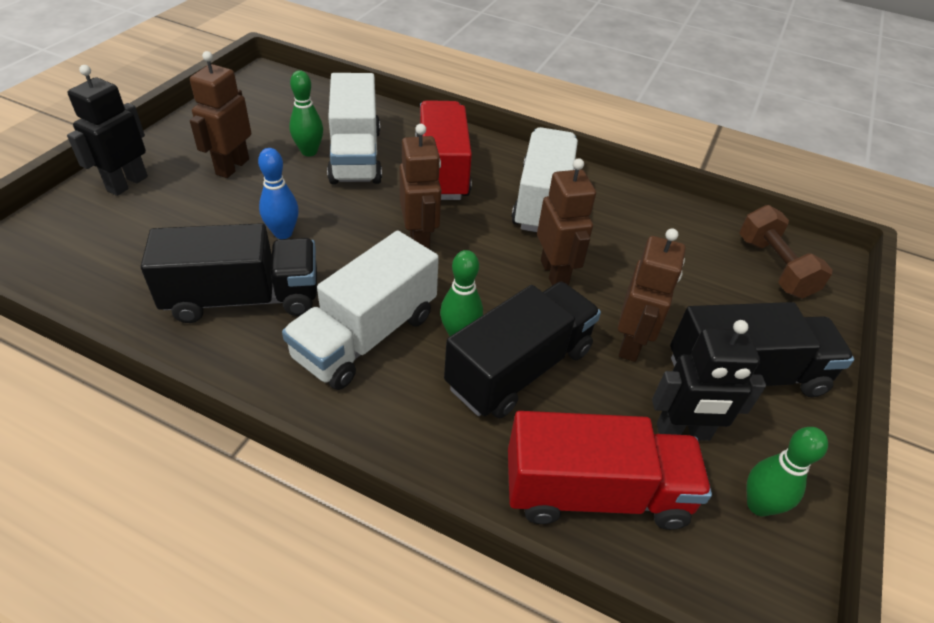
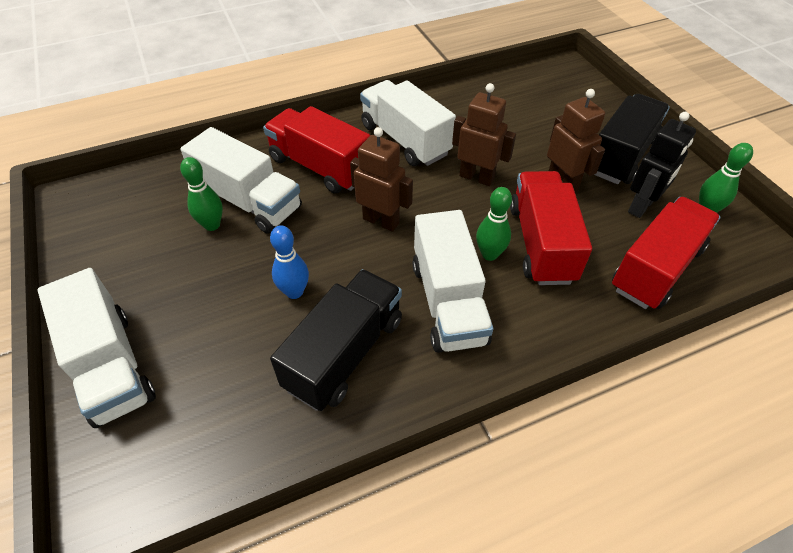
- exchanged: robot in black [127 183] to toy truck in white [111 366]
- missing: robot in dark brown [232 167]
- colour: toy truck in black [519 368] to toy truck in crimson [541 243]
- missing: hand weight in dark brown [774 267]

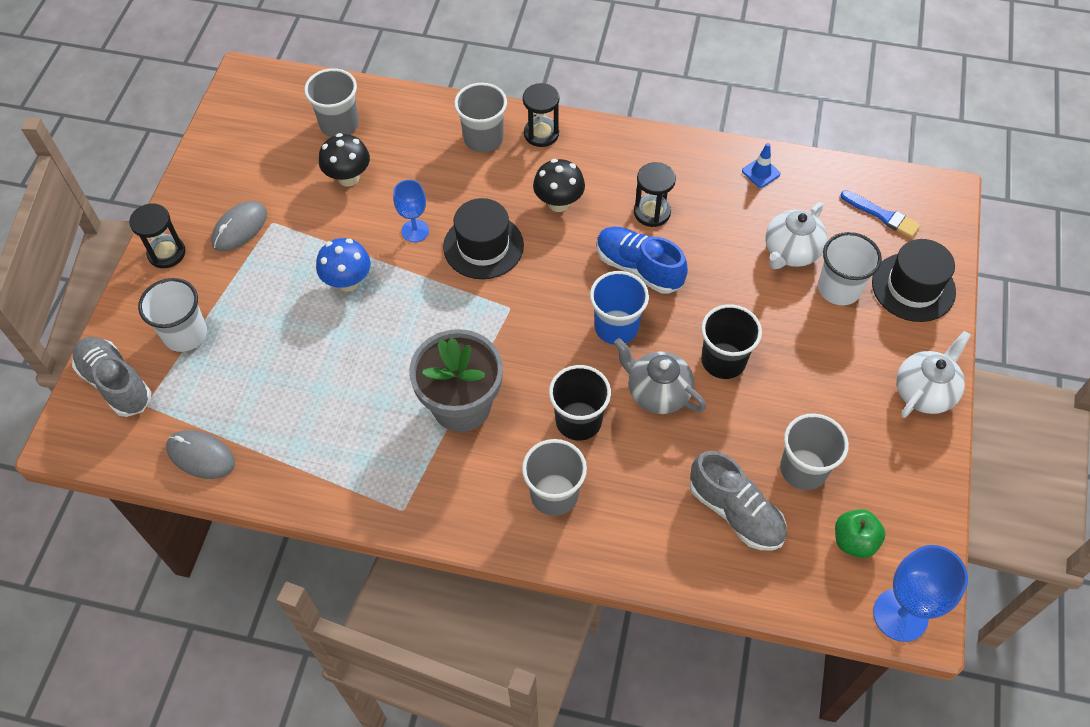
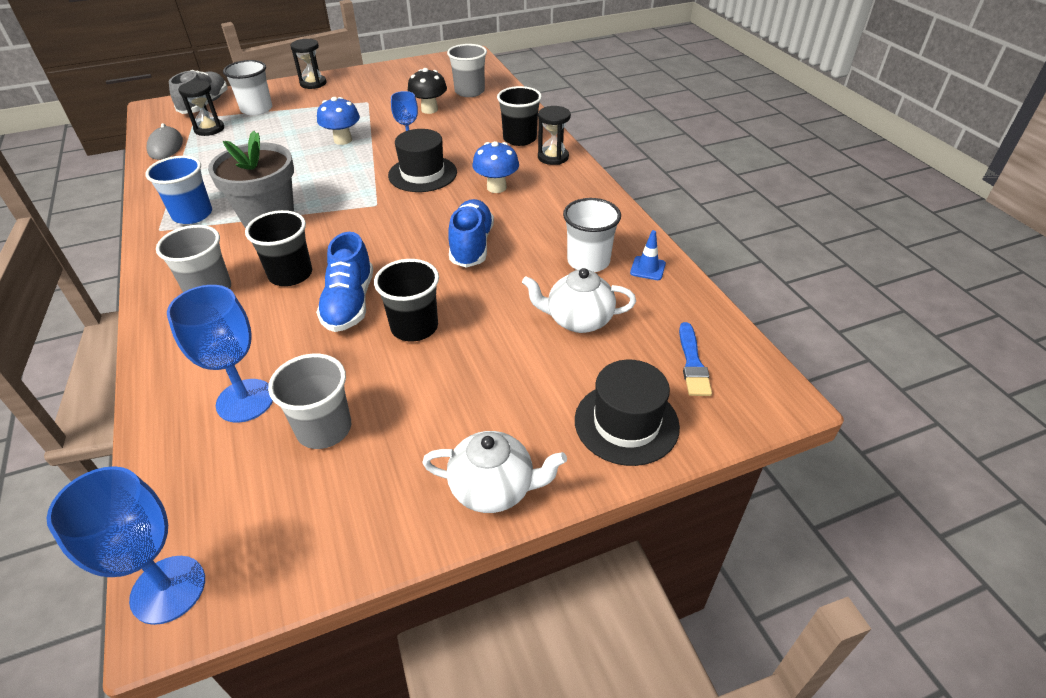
- missing: computer mouse in grey [239 228]
- colour: beaker in grey [483 138] to beaker in black [519 139]
- colour: fungus in black [558 203] to fungus in royal blue [496 187]
- relocated: beaker in royal blue [616 327] to [192 214]
- exchanged: china teapot in grey [657 392] to lace-up shoe in royal blue [349 303]
- relocated: hourglass in black [652 212] to [209 129]
- exchanged: lace-up shoe in grey [735 512] to wine glass in royal blue [245 400]
- relocated: beaker in white [839 288] to [588 261]
- missing: toy apple in emerald [854 541]

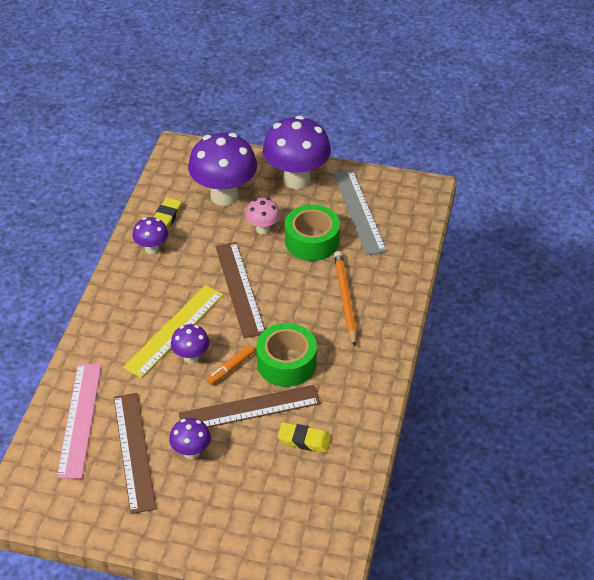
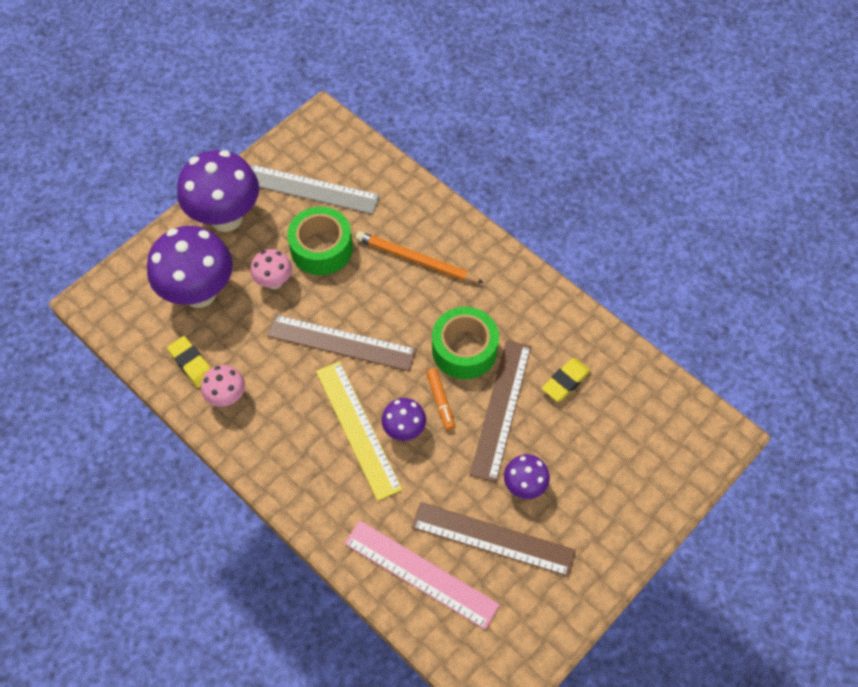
- colour: fungus in violet [152 249] to fungus in pink [227 397]

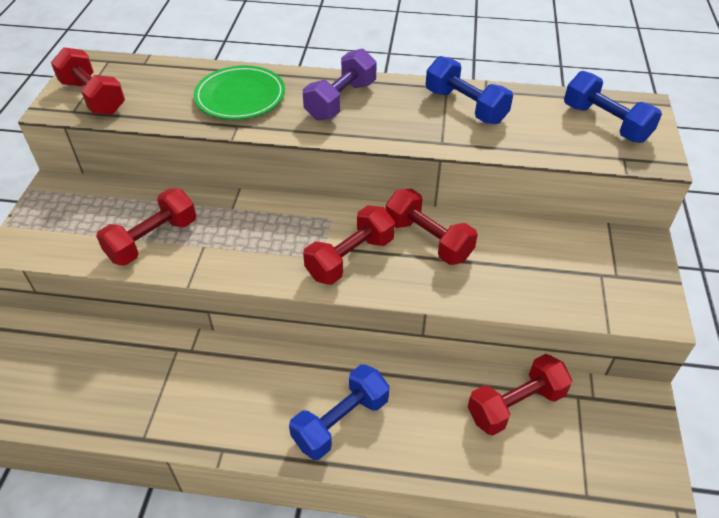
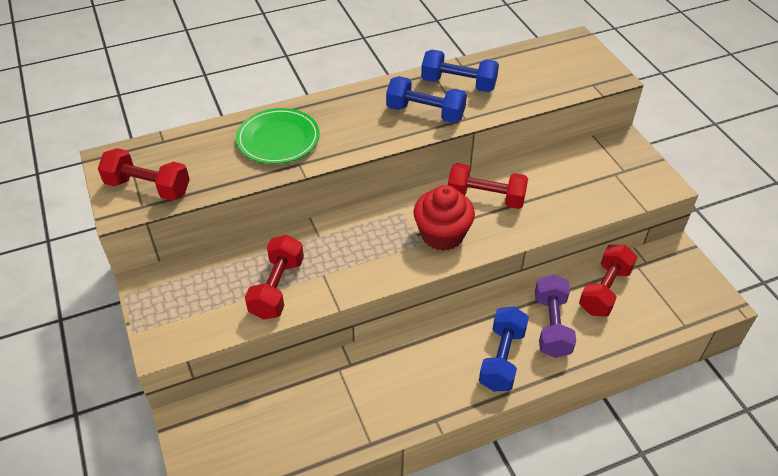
- relocated: hand weight in violet [341 100] to [551 326]
- exchanged: hand weight in crimson [350 258] to muffin in crimson [442 235]
- relocated: hand weight in royal blue [605 123] to [425 113]

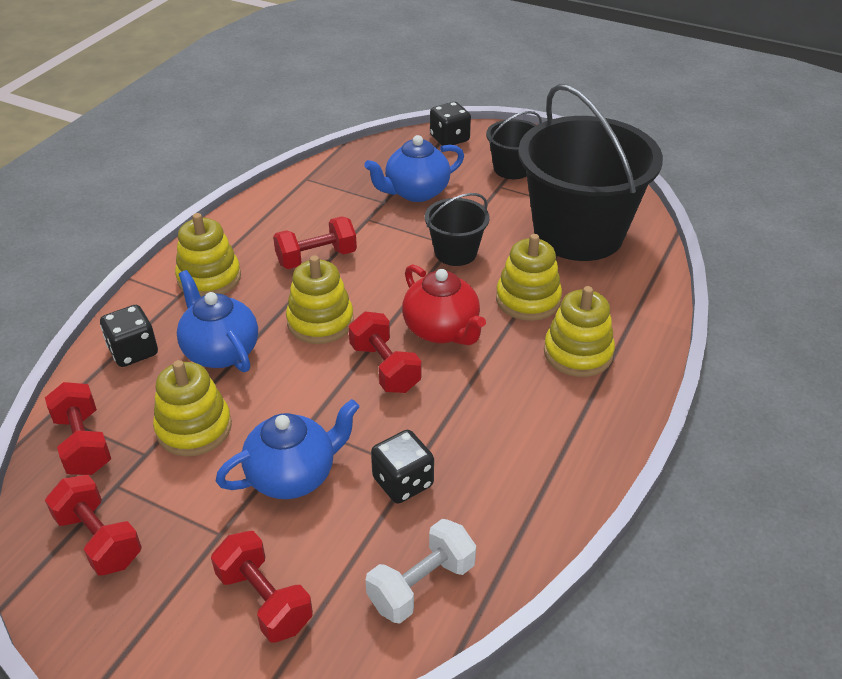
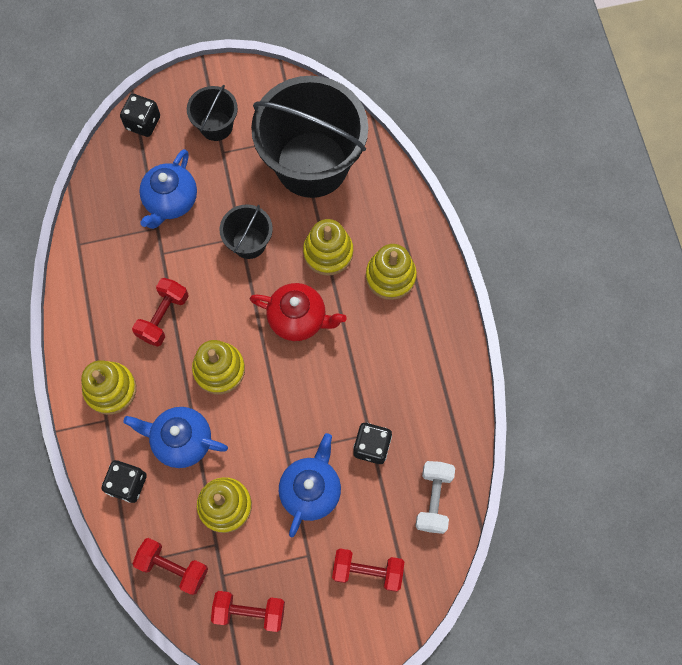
- missing: hand weight in crimson [385 368]

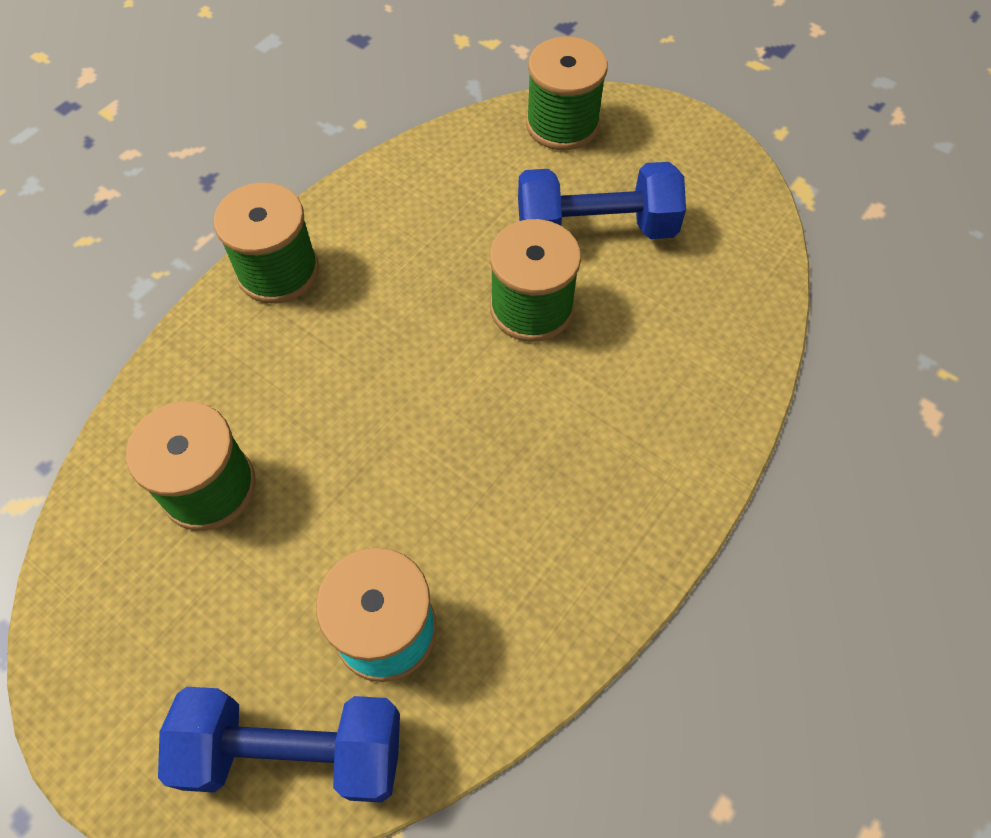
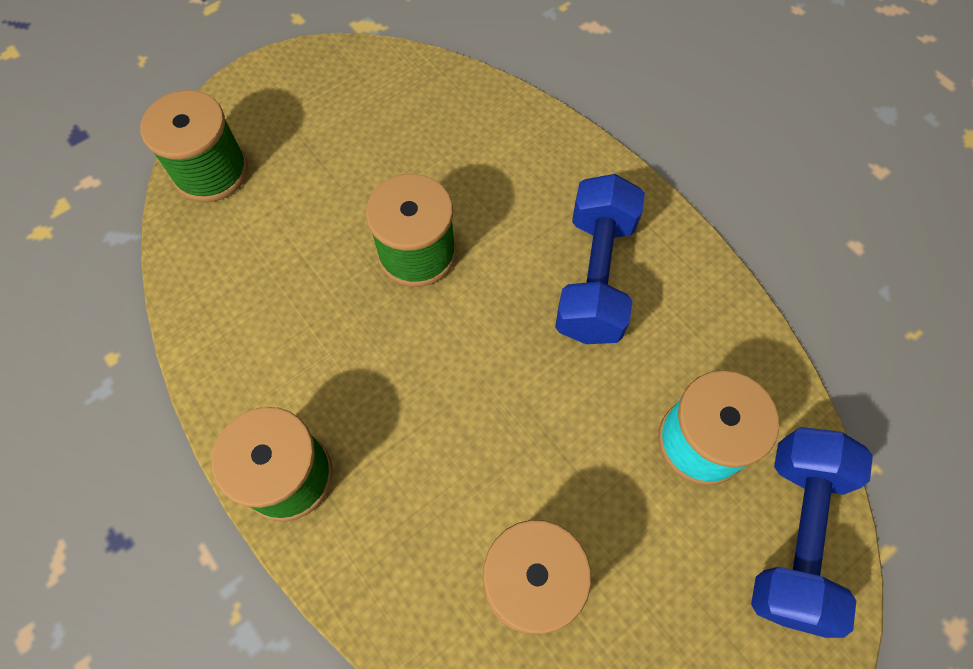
- relocated: hand weight in royal blue [595 229] to [595 277]

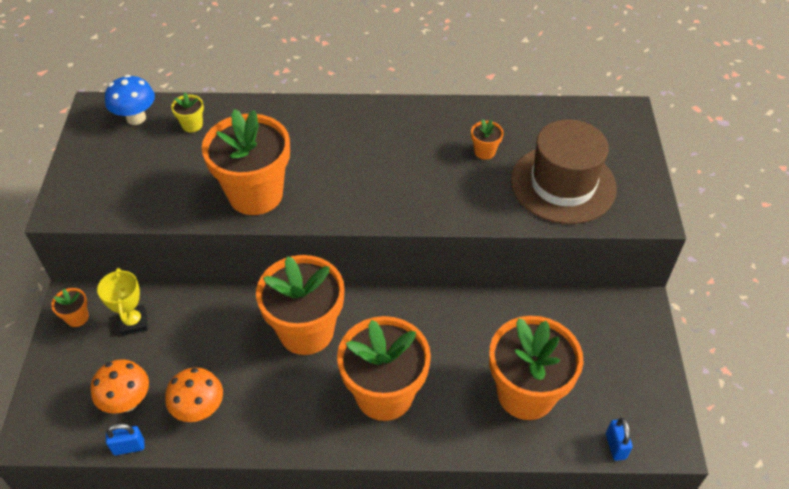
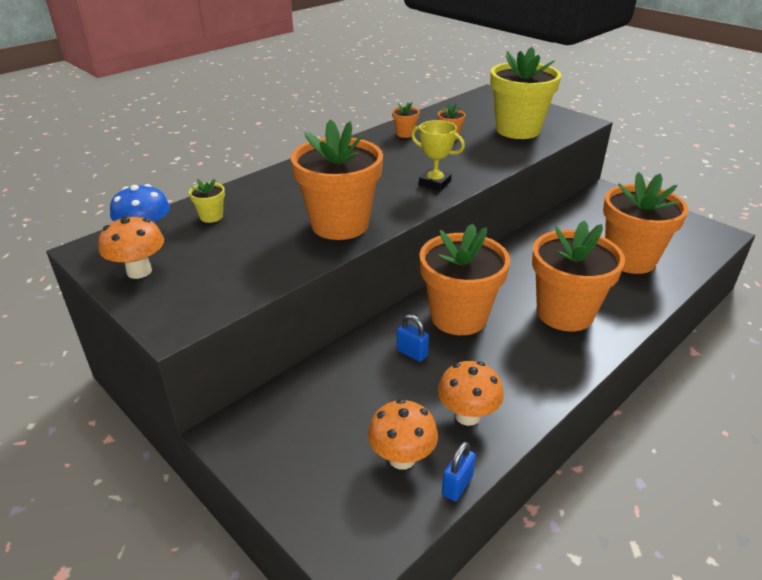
- relocated: flower pot in orange [77 317] to [405 134]
- relocated: trophy in golden [133 322] to [435 183]
- exchanged: hat in dark brown [563 184] to flower pot in golden [517 130]
- relocated: lock in royal blue [615 446] to [412 353]
- appeared: fungus in orange [139 271]

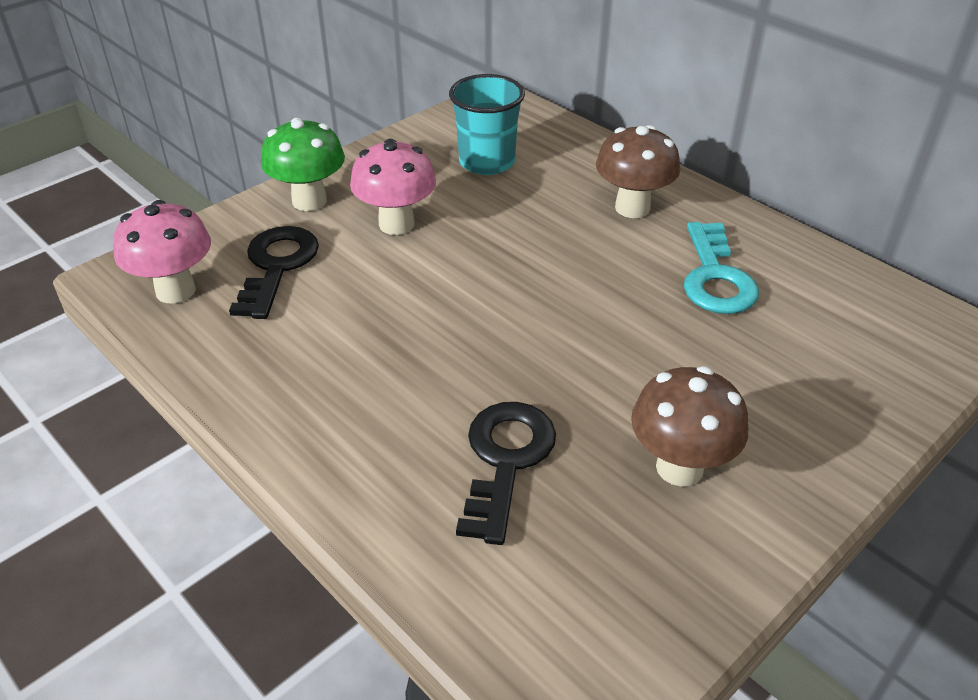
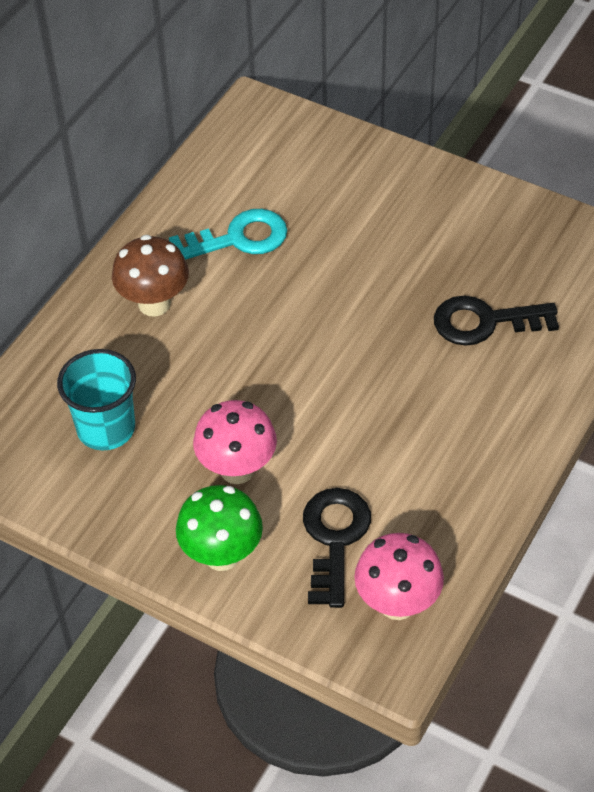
- spun: door key in black [276 267] = [334 539] 105 degrees clockwise
- missing: fungus in dark brown [679 467]

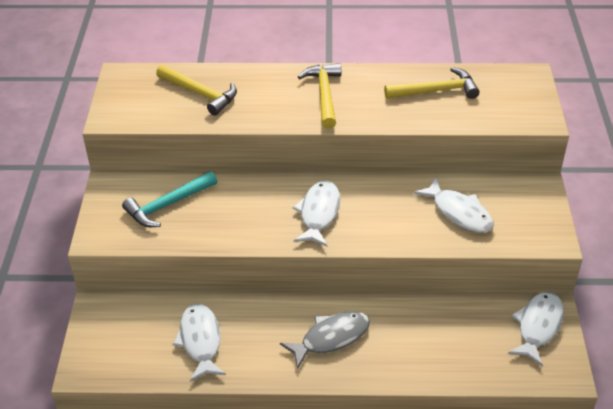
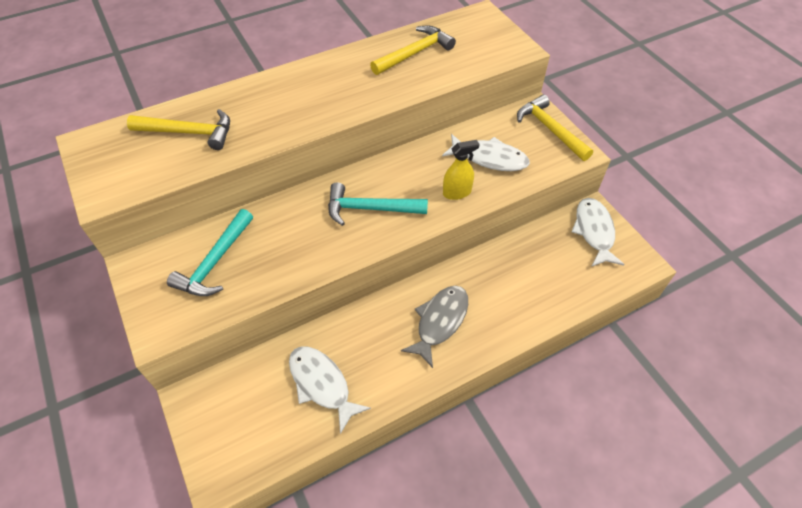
- exchanged: fish in white [319 213] to claw hammer in turquoise [370 209]
- relocated: claw hammer in golden [324 95] to [550 129]
- appeared: sprayer in golden [457 192]

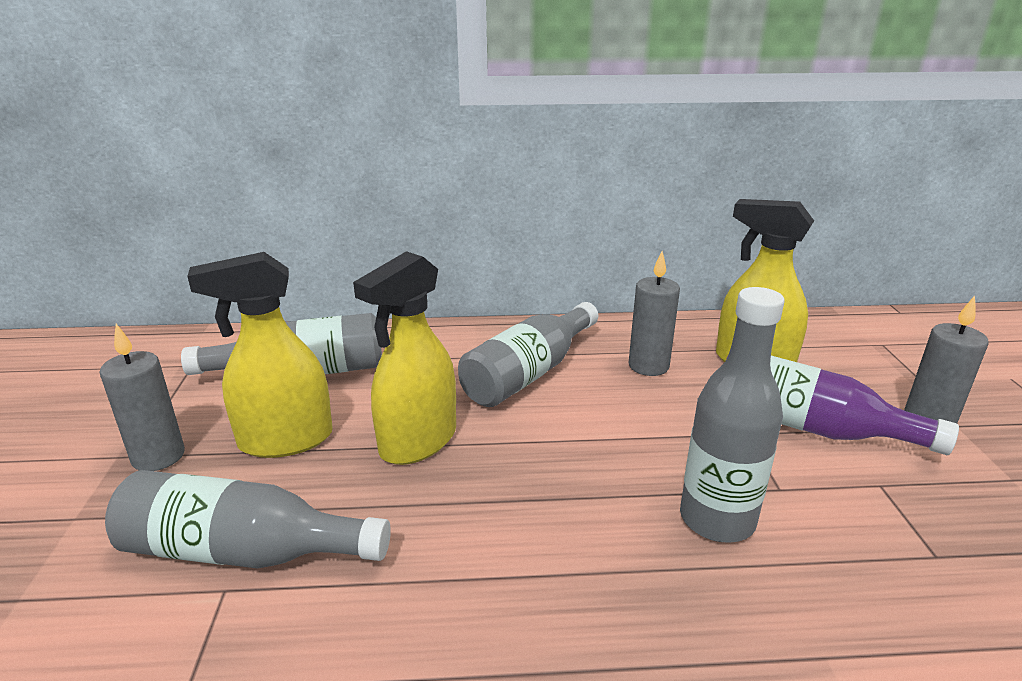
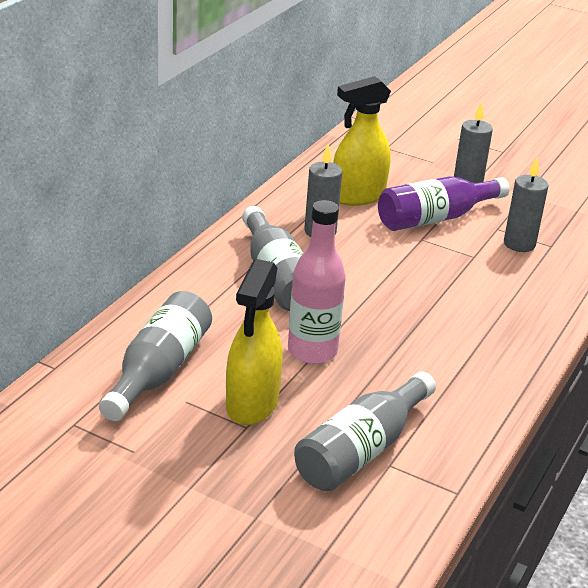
- relocated: wax candle in grey [158 456] to [519 244]
- exchanged: sprayer in golden [418 442] to drink bottle in pink [312 351]
- missing: drink bottle in grey [717 519]

